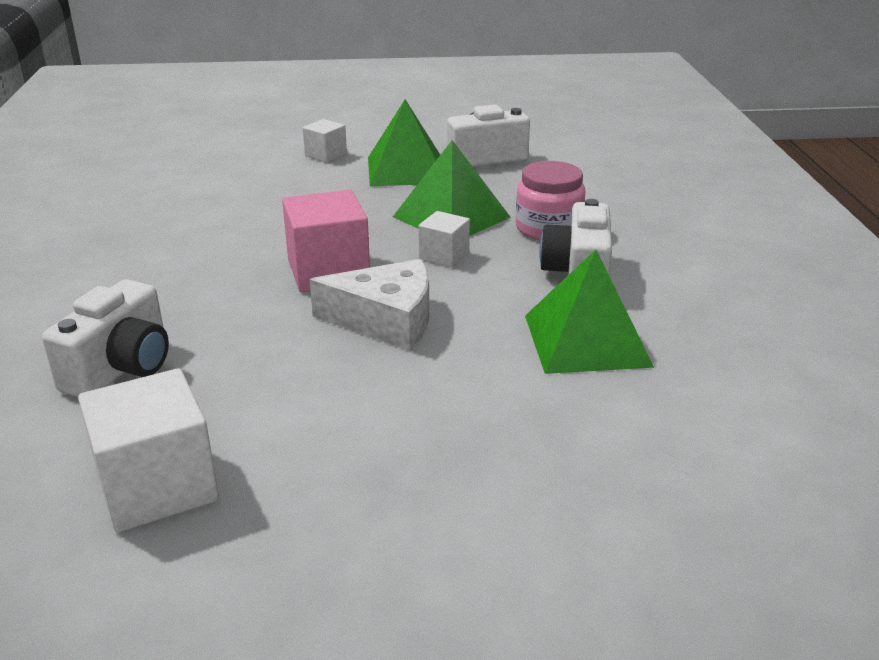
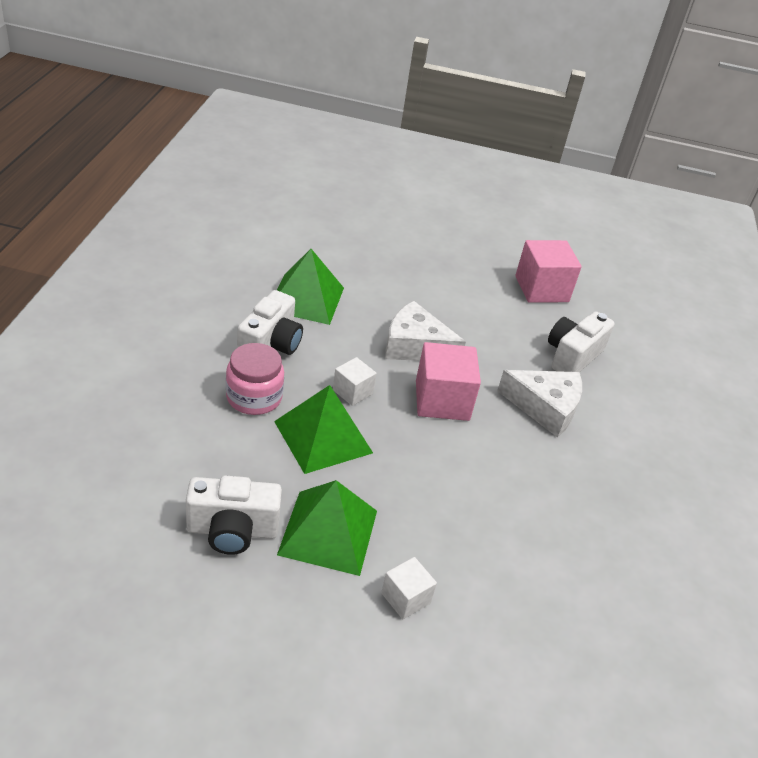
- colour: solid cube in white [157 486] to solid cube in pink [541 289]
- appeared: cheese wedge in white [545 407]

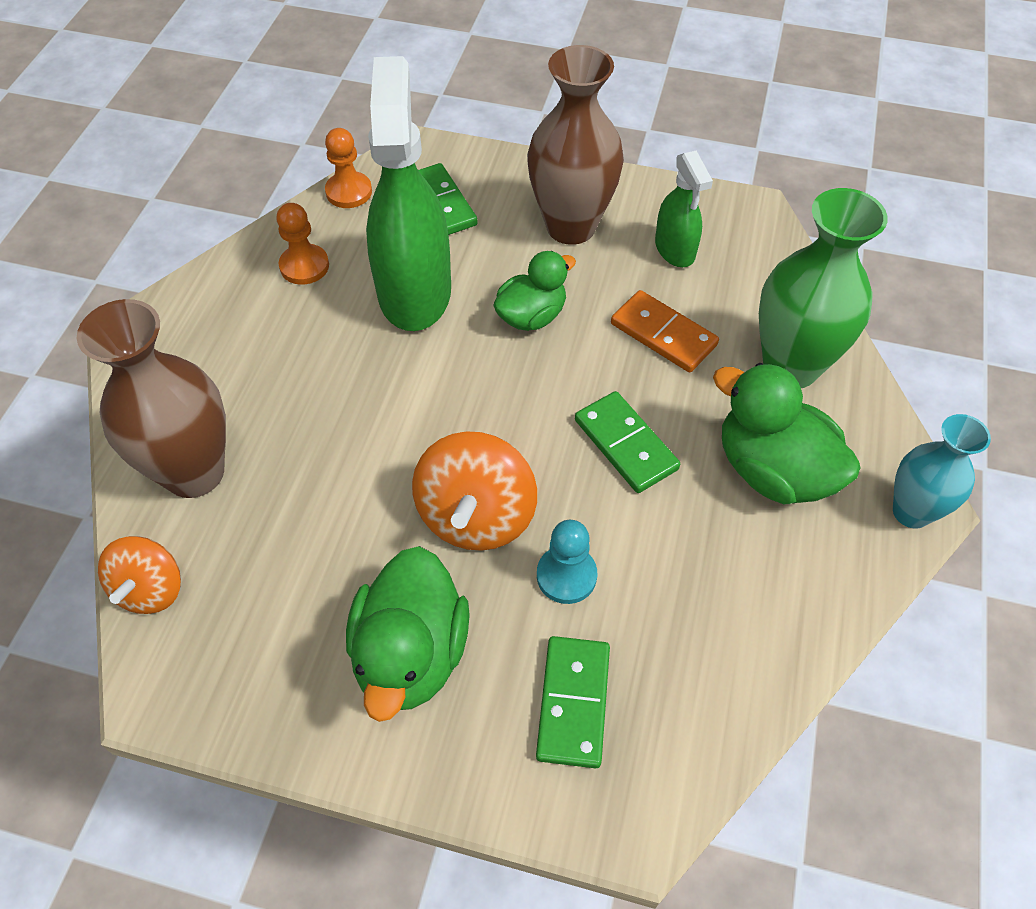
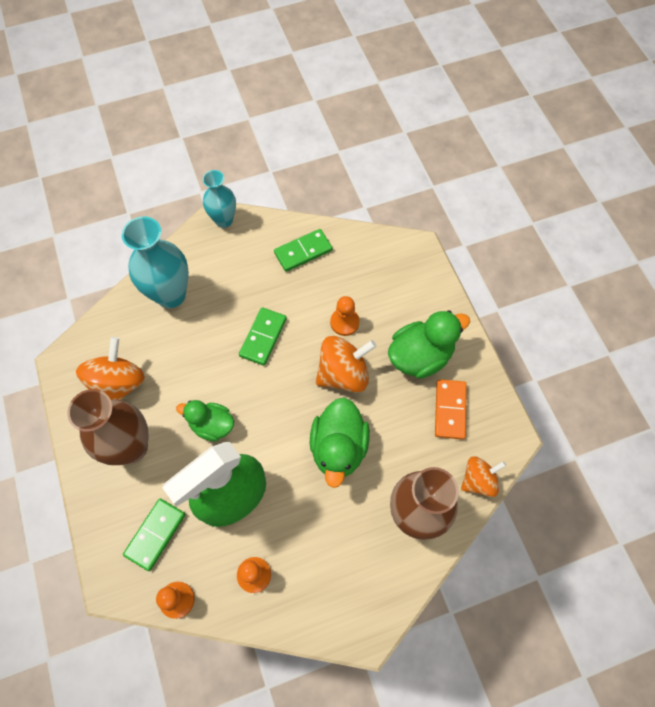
- relocated: domino tile in emerald [573 703] to [303 251]
- colour: pawn in turquoise [566 576] to pawn in orange [344 322]
- relocated: domino tile in orange [663 334] to [450 410]
- exchanged: sprayer in emerald [675 250] to whirligig in orange [118 384]
- relocated: toy duck in emerald [773 470] to [338 448]
- colour: vase in emerald [790 367] to vase in turquoise [170 295]

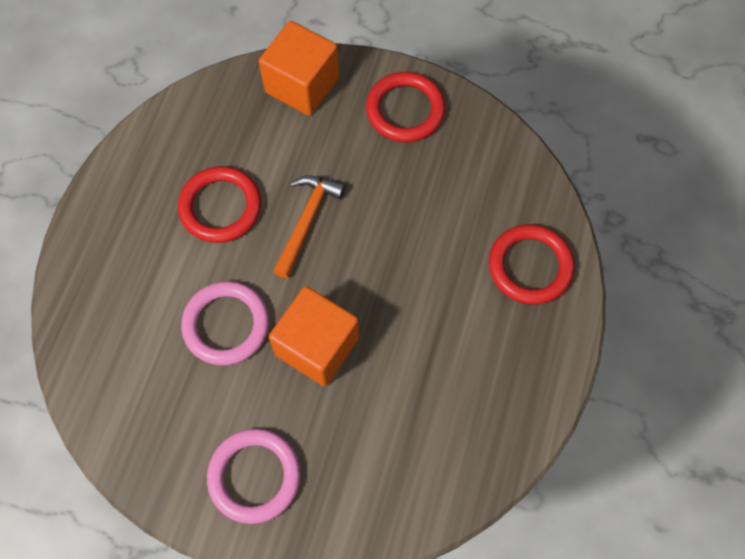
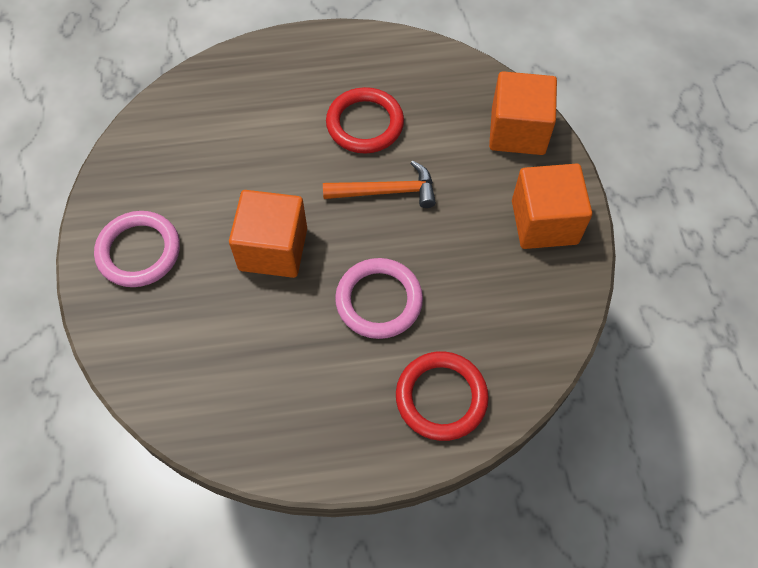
- relocated: hoop in pink [226 325] to [379 300]
- exchanged: hoop in crimson [405 110] to solid cube in orange [544 222]

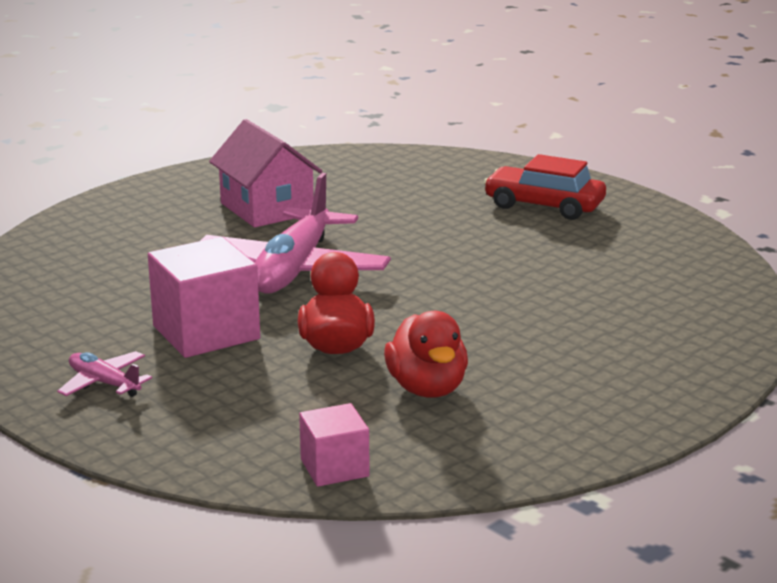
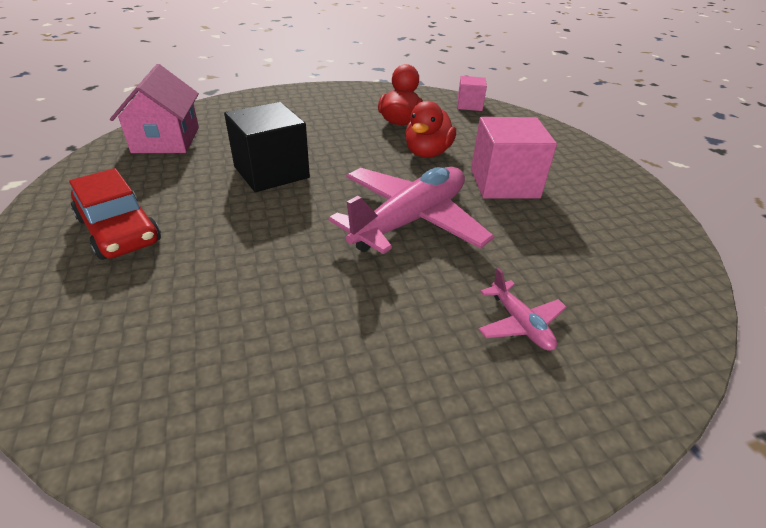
- relocated: aeroplane in pink [104 383] to [520 323]
- relocated: toy house in pink [266 209] to [166 140]
- appeared: solid cube in black [271 172]

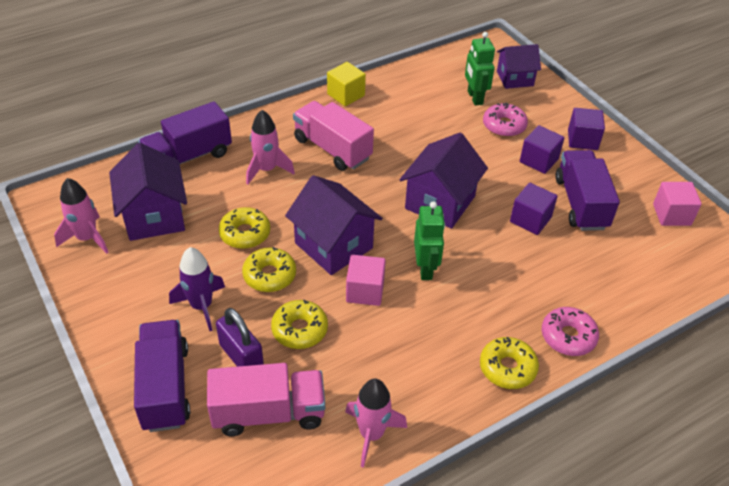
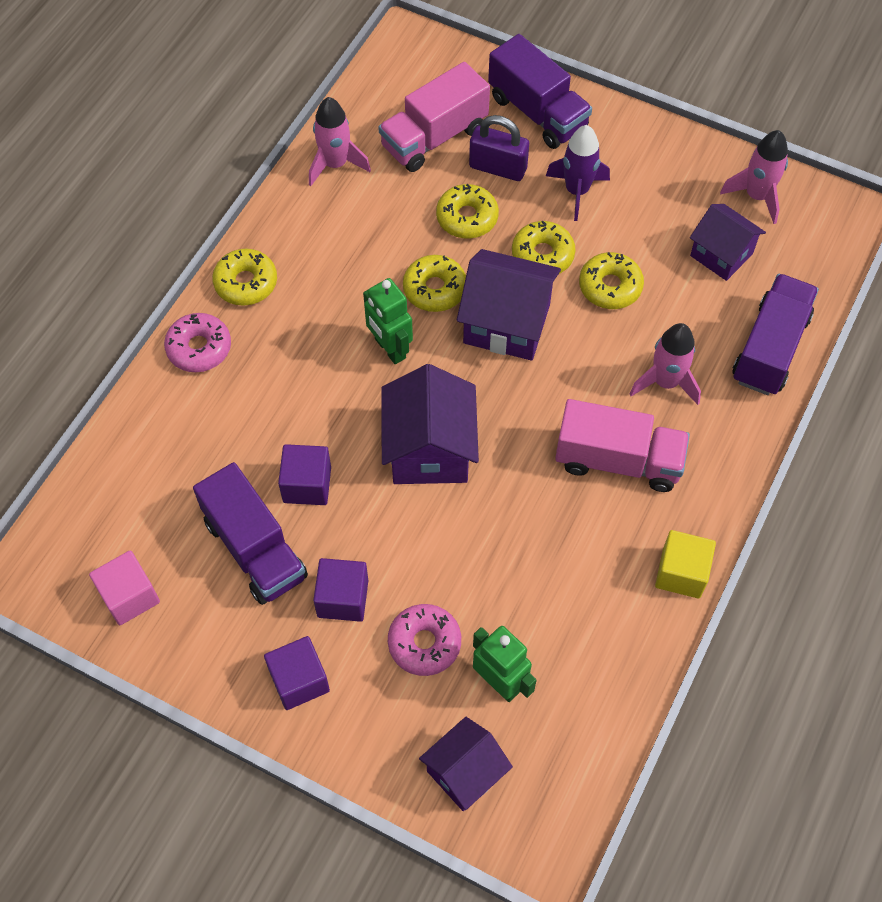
- size: toy house in violet [154 216] = [721 255] x0.66
- exchanged: solid cube in pink [365 291] to glazed donut in golden [435 289]

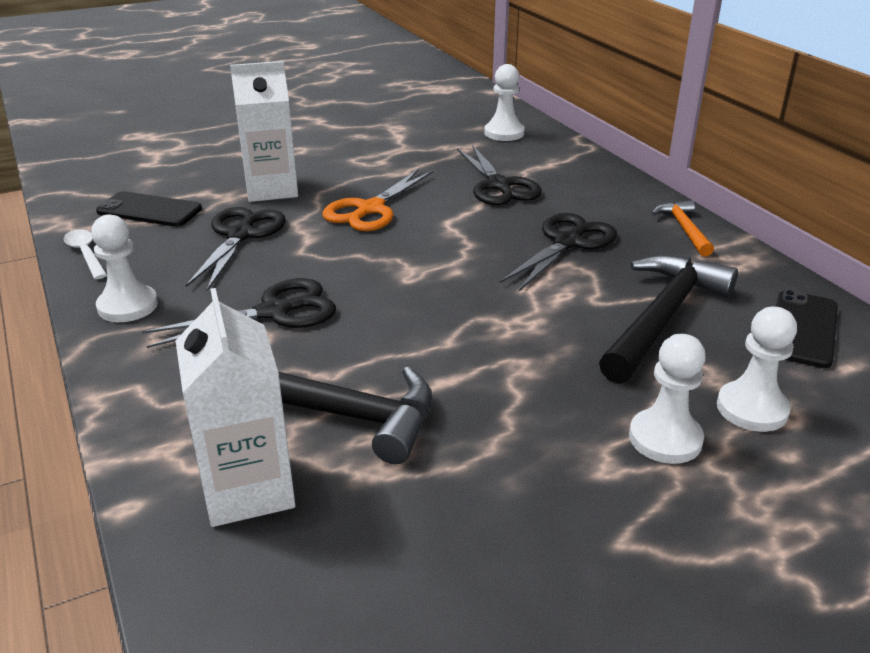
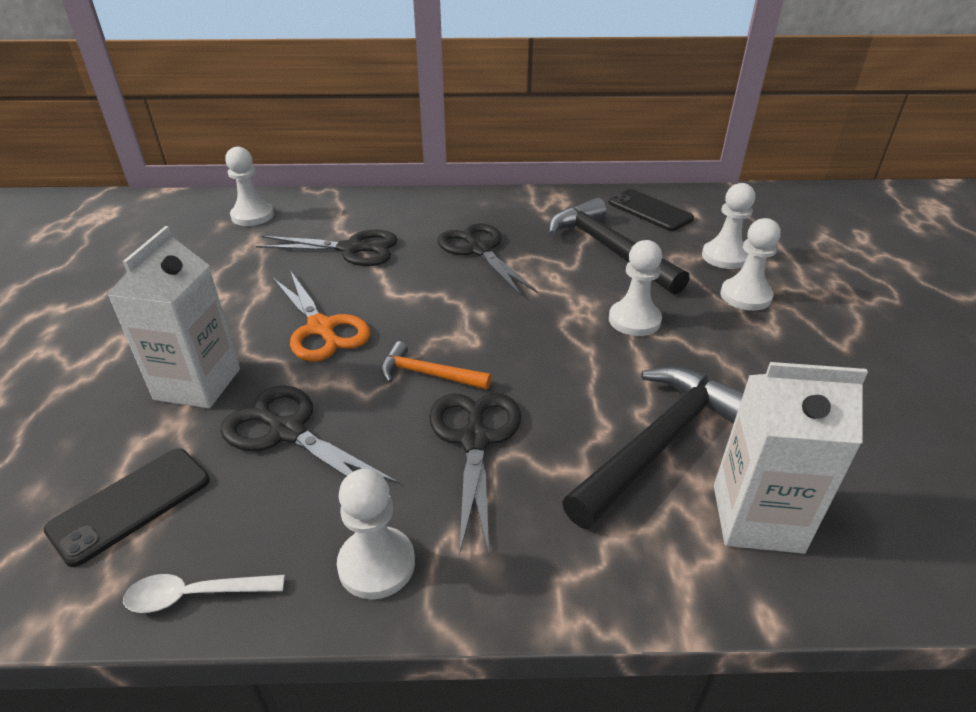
- relocated: claw hammer in orange [684 229] to [428 374]
- appeared: pawn in white [634 320]

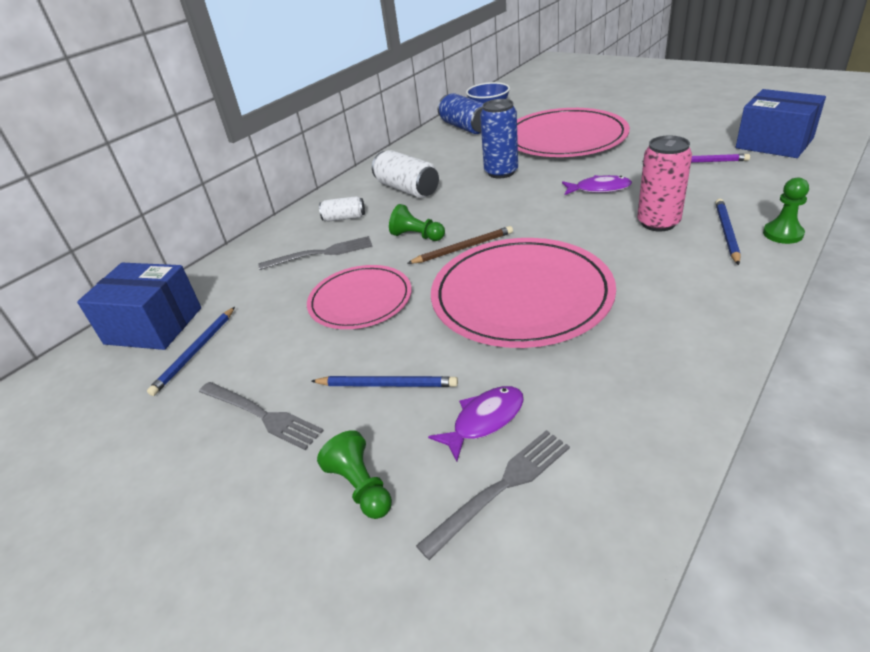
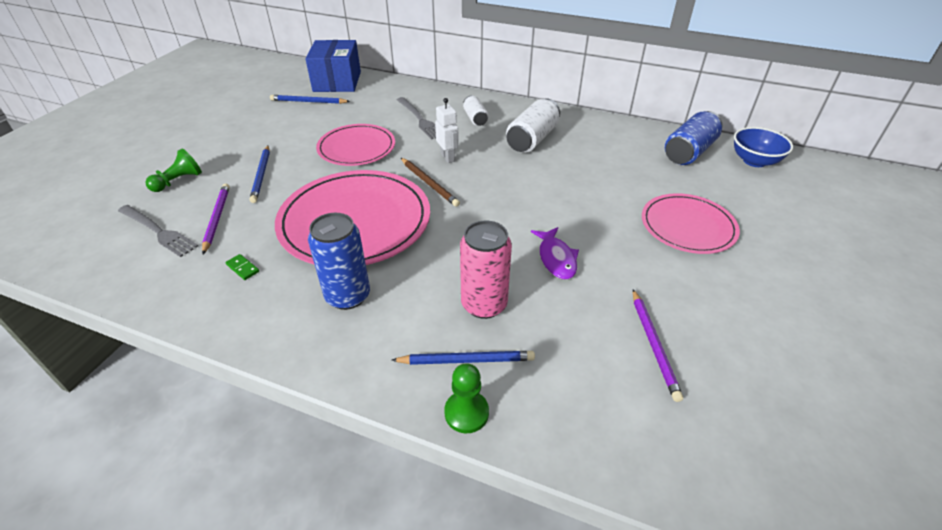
- missing: fork in grey [261 415]
- exchanged: pawn in emerald [417 236] to robot in white [448 157]
- exchanged: fish in violet [484 420] to lead pencil in violet [216 219]
- relocated: can in royal blue [501 172] to [348 296]
- size: plate in pink [565 138] = [688 226] x0.61
- missing: package in royal blue [774 143]
- appeared: domino tile in emerald [243 268]

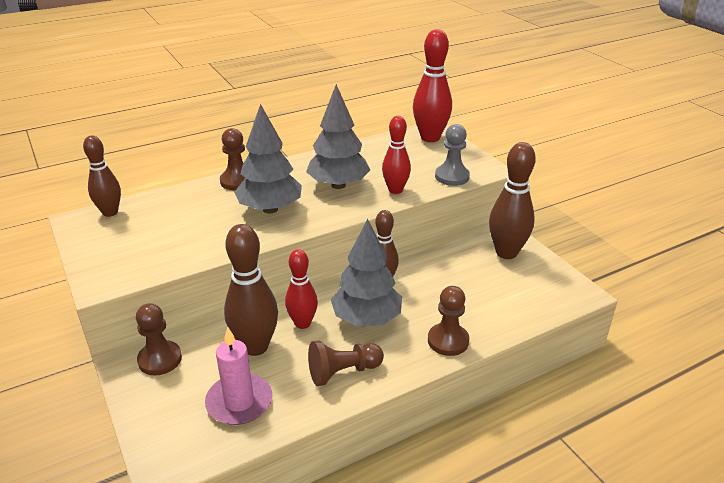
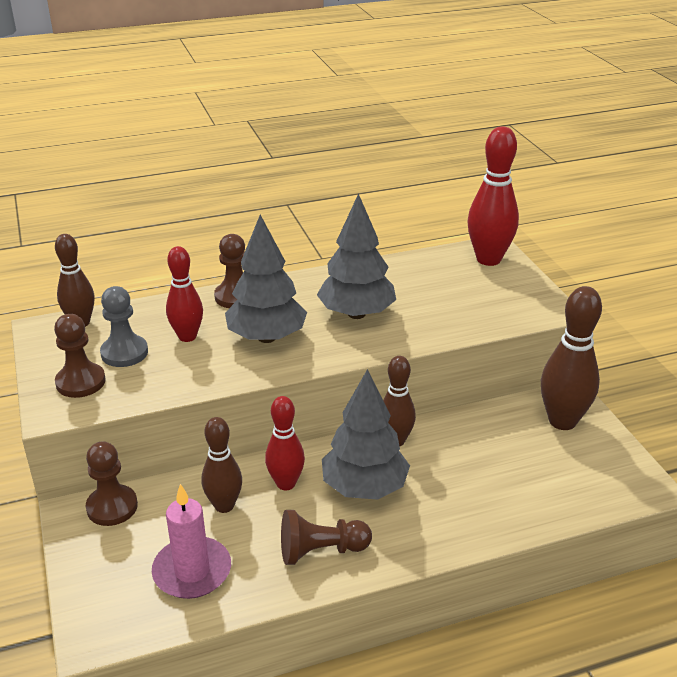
- size: bowling pin in dark brown [255 346] = [224 505] x0.65
- relocated: bowling pin in crimson [395 190] to [187 336]
- relocated: pawn in dark brown [448 341] to [80 382]
- relocated: pawn in grey [452 177] to [124 353]

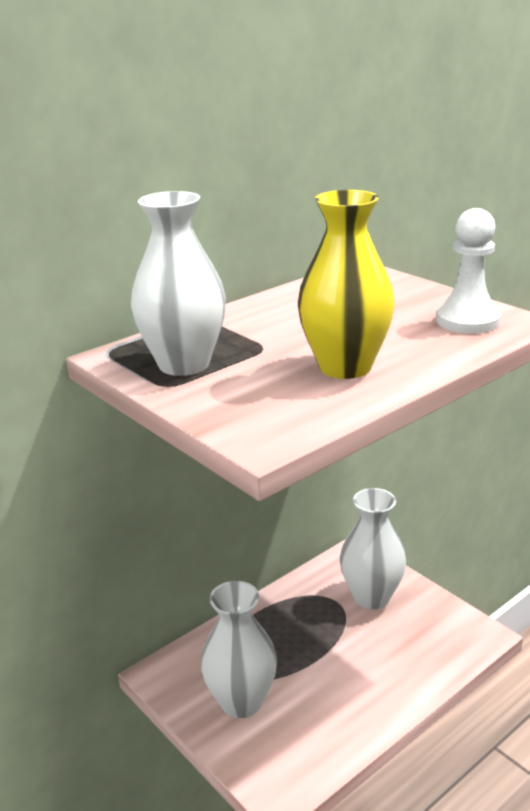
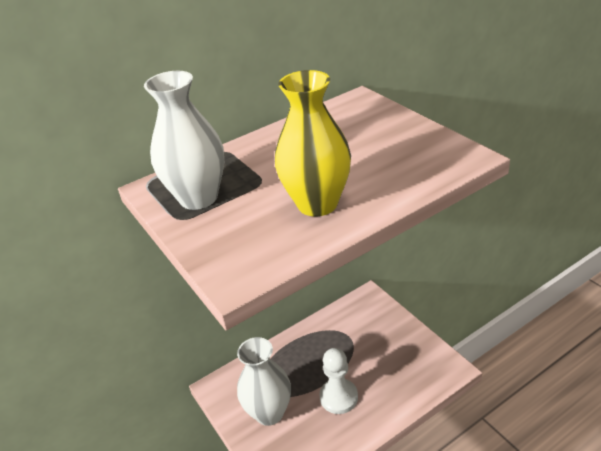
- missing: vase in white [371 597]
- relocated: pawn in white [467 321] to [338 397]

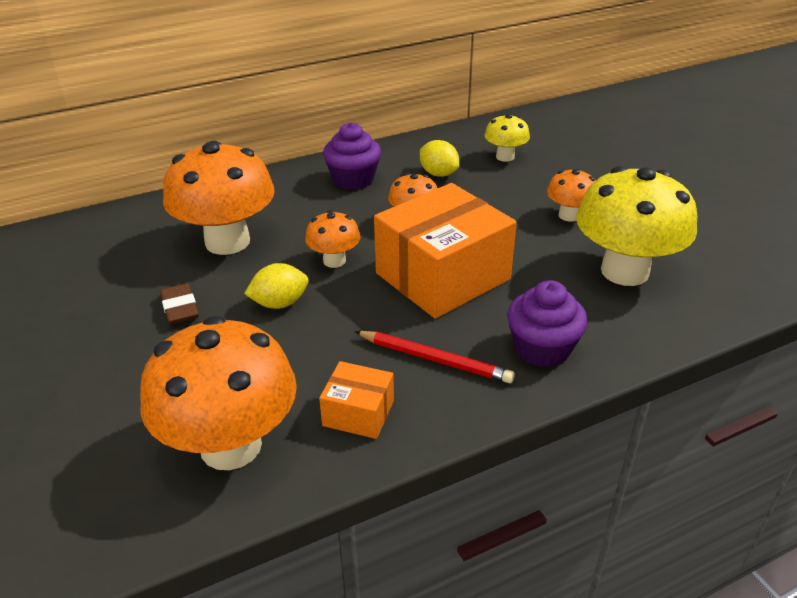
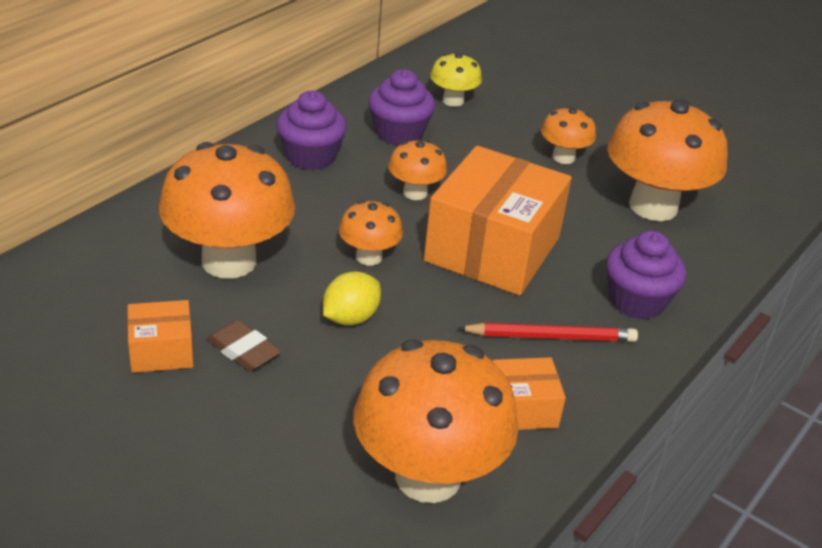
- exchanged: citrus fruit in golden [438 174] to muffin in violet [399 133]
- colour: fungus in golden [624 271] to fungus in orange [653 206]
- appeared: package in orange [161 351]

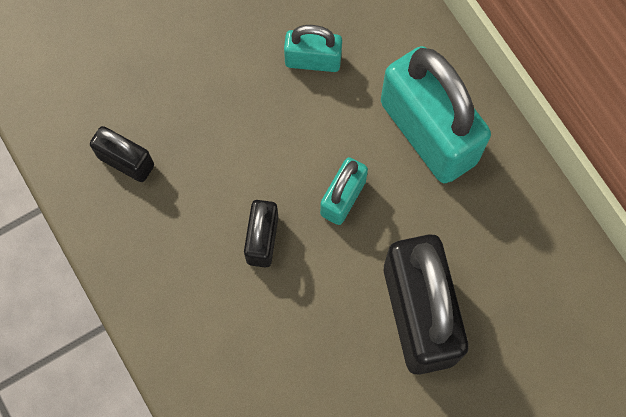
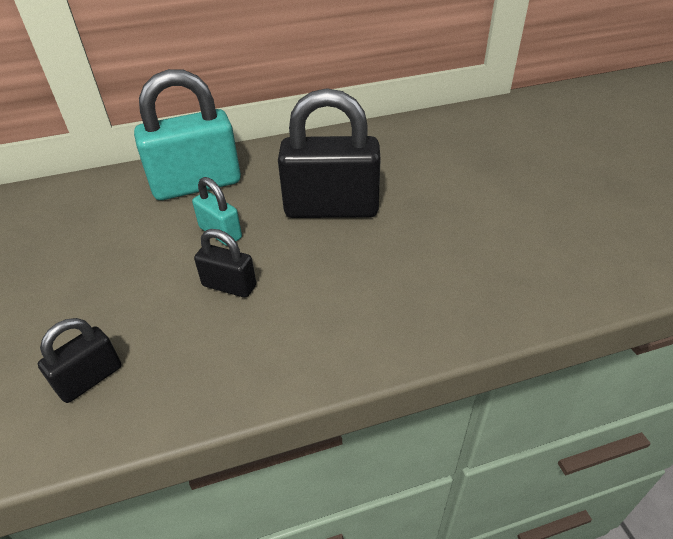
- missing: lock in turquoise [313 60]

